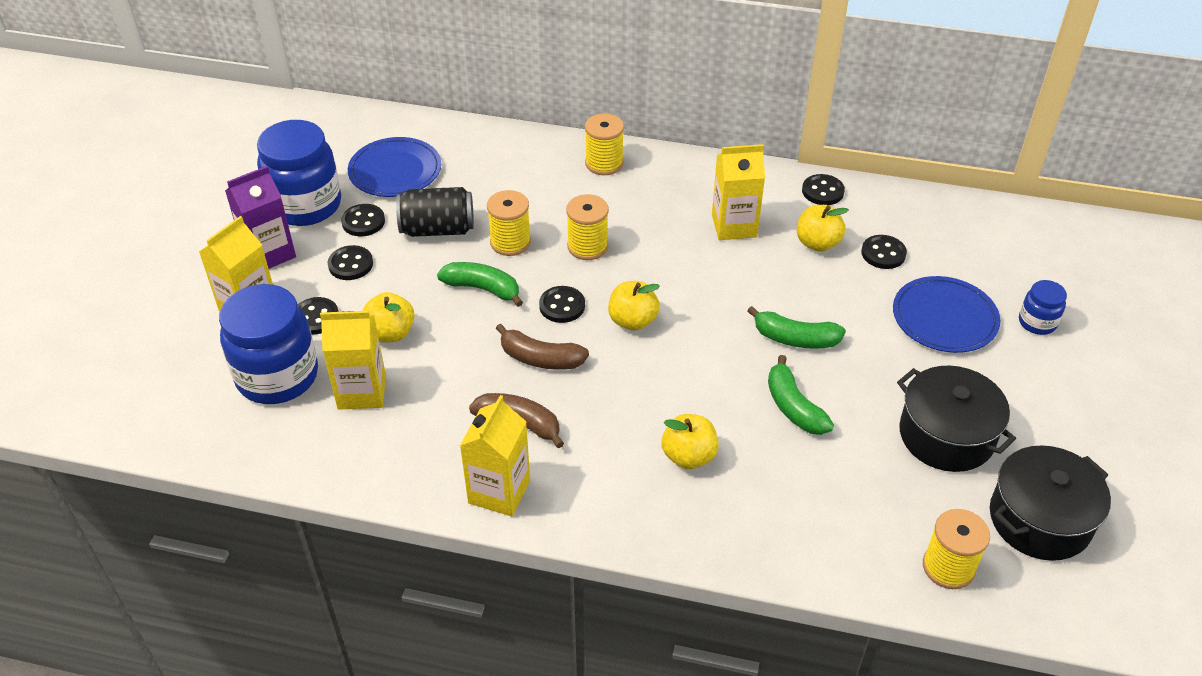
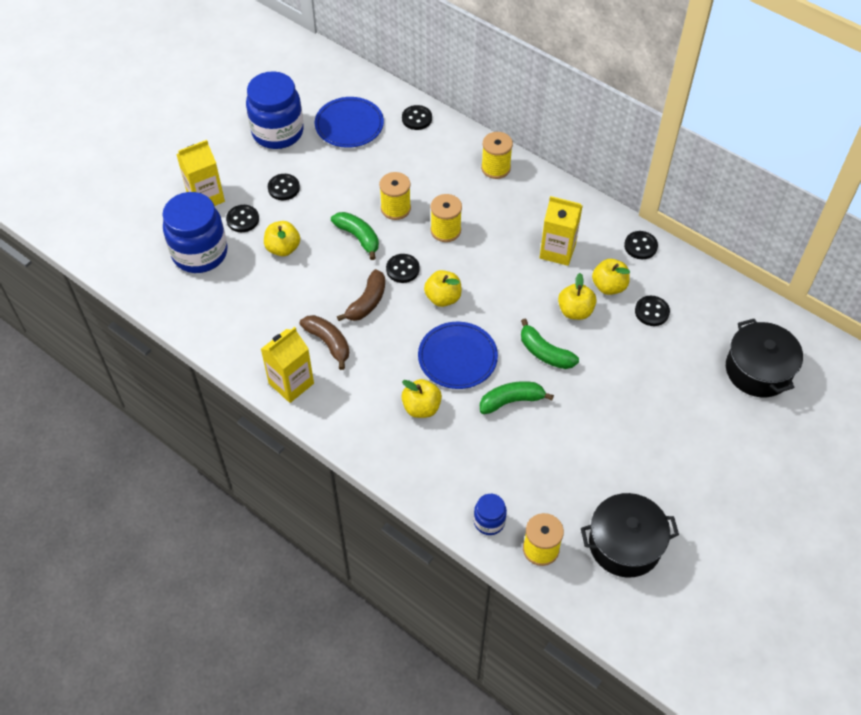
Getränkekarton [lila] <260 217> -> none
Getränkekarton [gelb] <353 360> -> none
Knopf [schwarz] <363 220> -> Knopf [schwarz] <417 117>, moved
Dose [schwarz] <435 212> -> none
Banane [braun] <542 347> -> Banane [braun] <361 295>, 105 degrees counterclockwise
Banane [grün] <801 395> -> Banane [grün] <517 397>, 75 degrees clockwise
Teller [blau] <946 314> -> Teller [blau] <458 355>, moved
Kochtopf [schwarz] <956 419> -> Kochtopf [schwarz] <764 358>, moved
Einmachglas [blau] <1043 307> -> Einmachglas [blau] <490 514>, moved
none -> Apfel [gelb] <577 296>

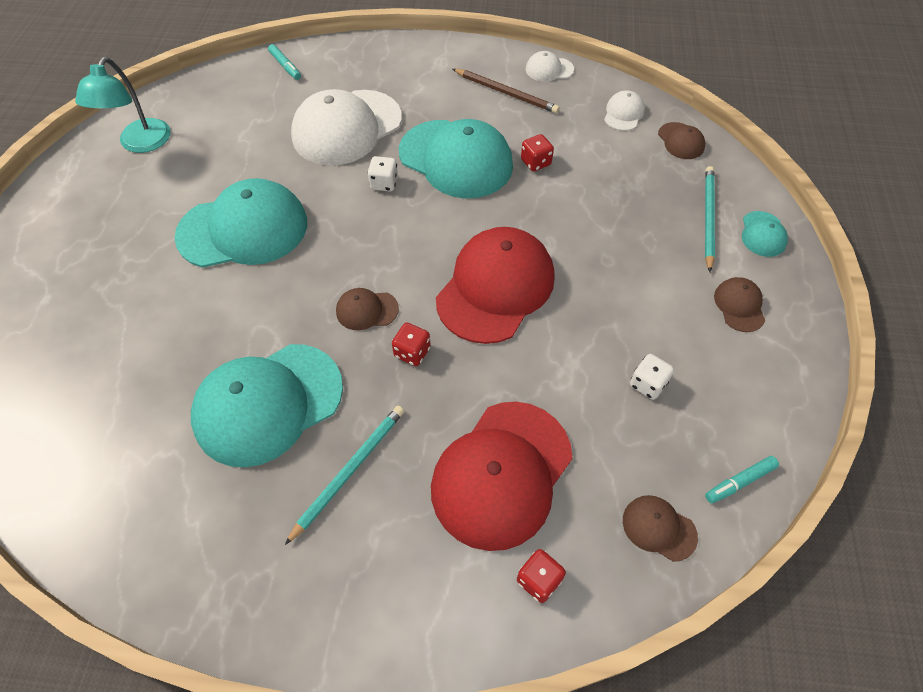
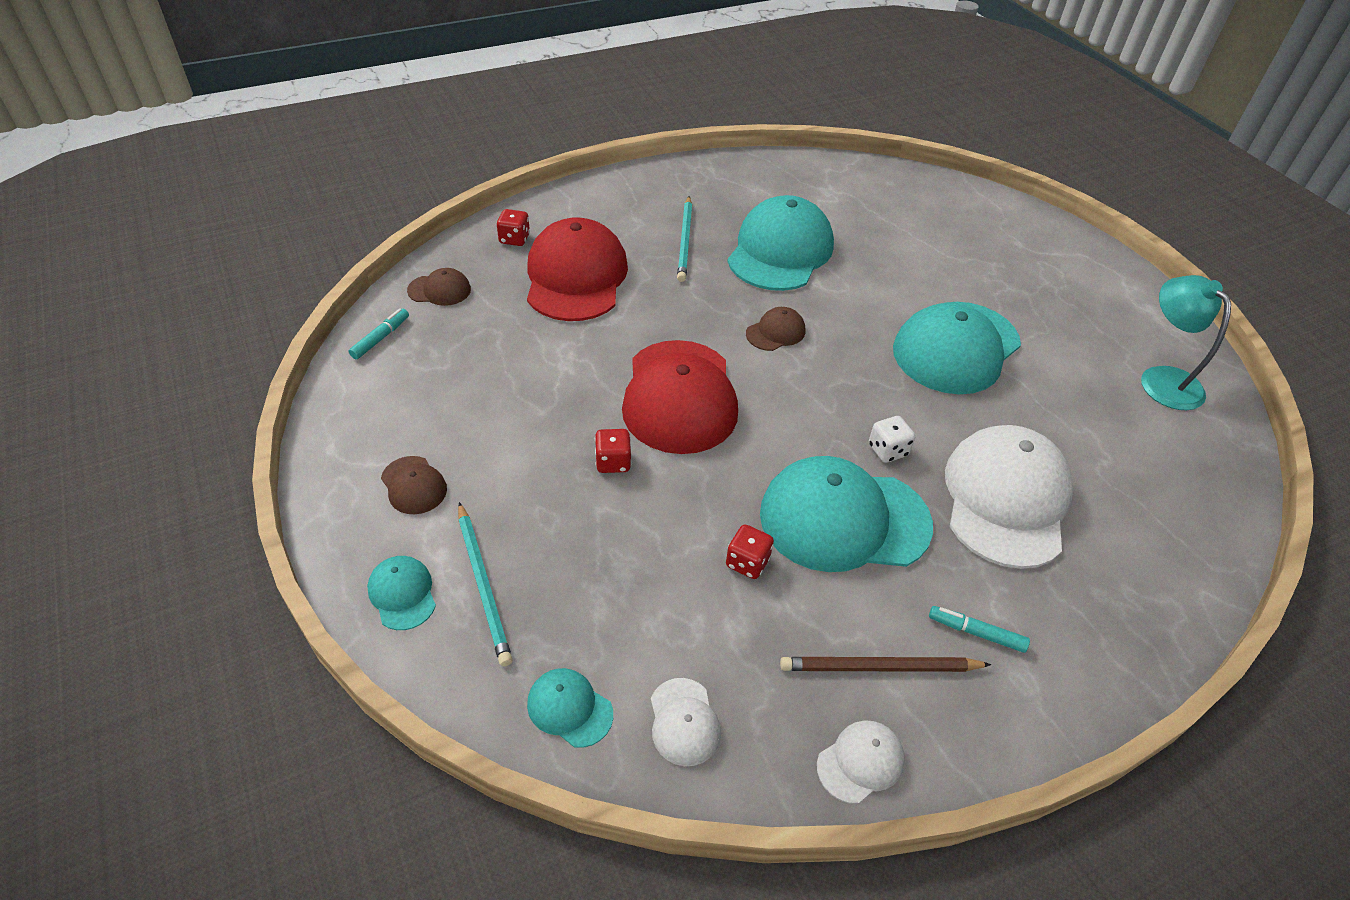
Filzstift [türkis] <284 62> -> Filzstift [türkis] <979 629>, moved
Spielwürfel [rot] <411 344> -> Spielwürfel [rot] <613 451>, moved
Spielwürfel [weiß] <652 377> -> none
Kappe [braun] <681 140> -> Kappe [türkis] <570 708>

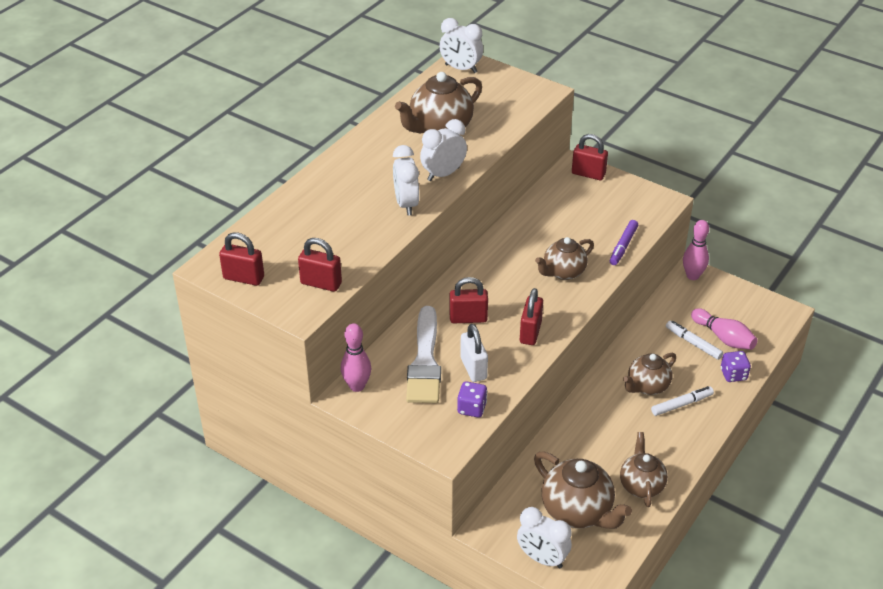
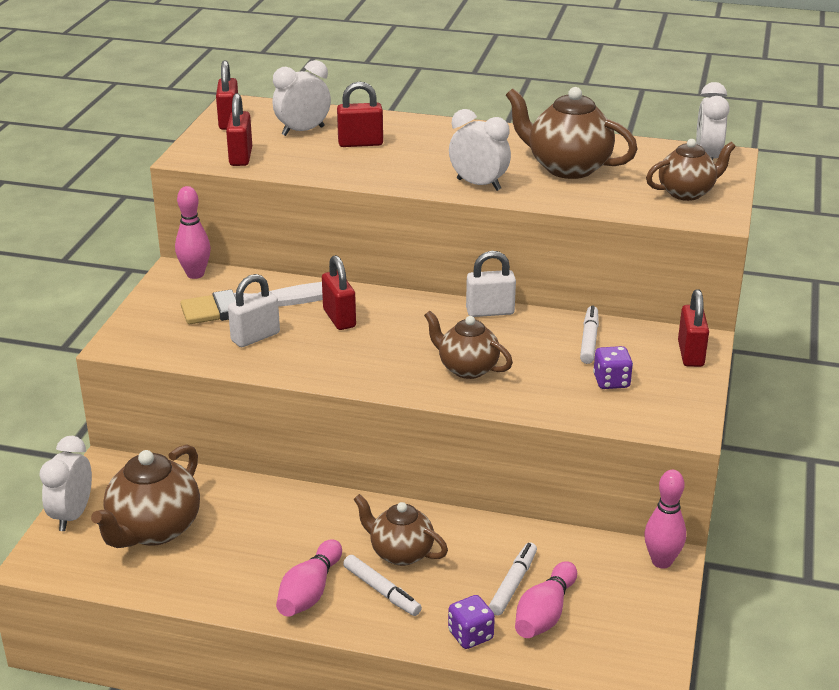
Wecker [weiß] <406 180> -> Wecker [weiß] <302 98>, moved
Spielwürfel [lila] <472 399> -> Spielwürfel [lila] <613 367>, moved
Vorhängeschloss [rot] <531 316> -> Vorhängeschloss [rot] <360 114>, moved
Filzstift [lila] <623 242> -> none
Teekanne [braun] <644 469> -> Teekanne [braun] <691 170>, moved
none -> Bowlingkegel [rosa] <309 578>
none -> Vorhängeschloss [weiß] <491 284>
none -> Filzstift [weiß] <589 334>

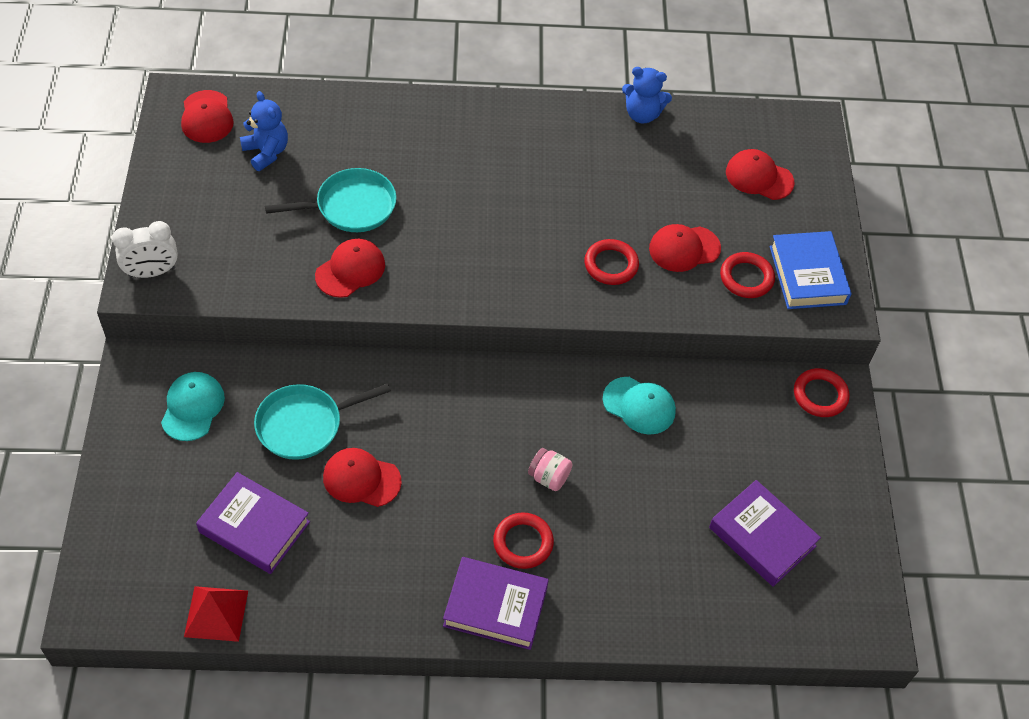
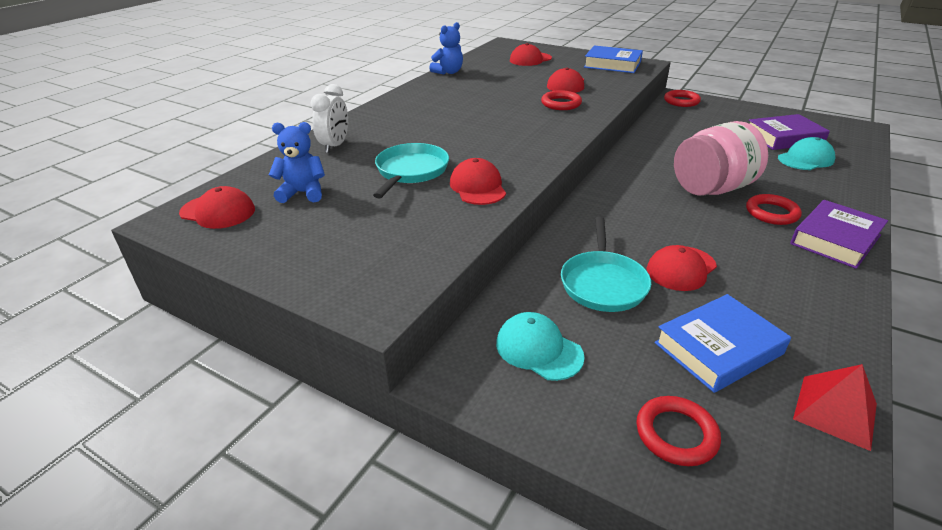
Wecker [weiß] <145 249> -> Wecker [weiß] <329 118>, moved
Buch [lila] <253 523> -> Buch [blau] <723 343>
Einmachglas [rosa] <550 469> -> Einmachglas [rosa] <721 158>, x2.33
Kappe [türkis] <639 405> -> Kappe [türkis] <807 153>, moved
Ring [rot] <747 275> -> Ring [rot] <678 431>, moved

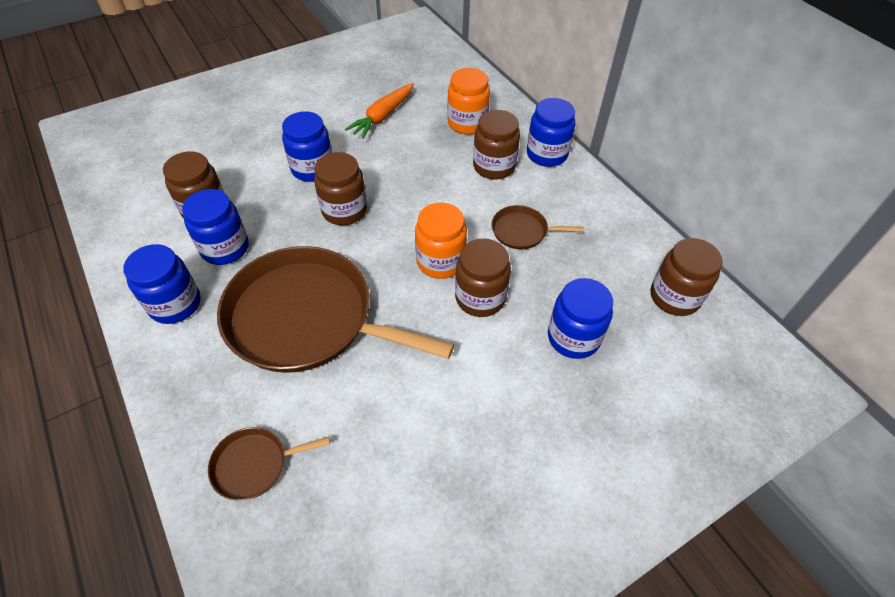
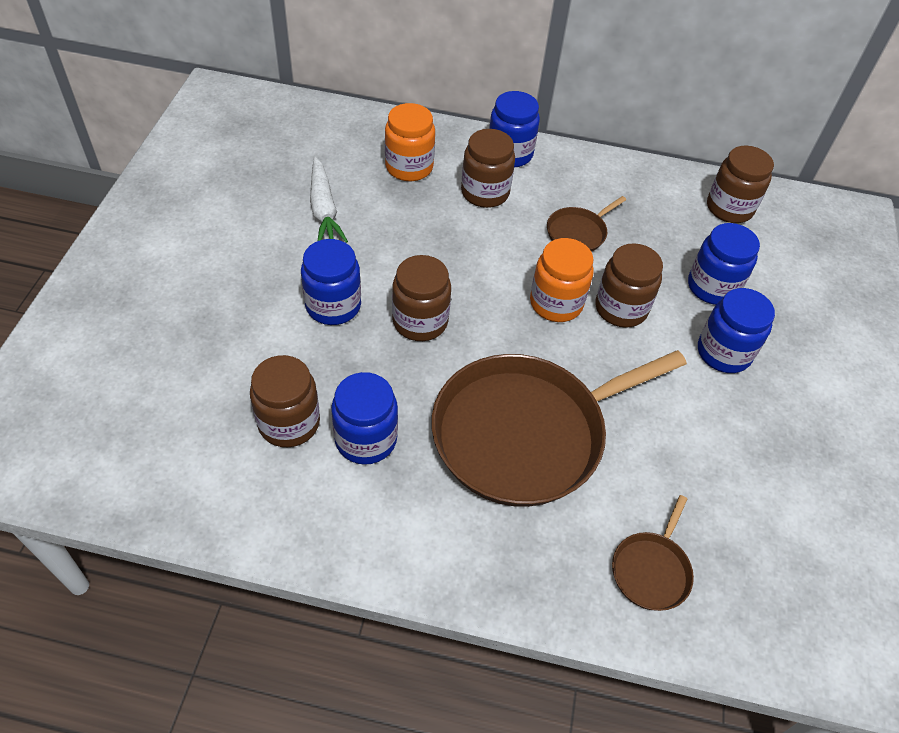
Einmachglas [blau] <162 284> -> Einmachglas [blau] <736 330>, moved
Karotte [orange] <379 111> -> Karotte [weiß] <329 200>

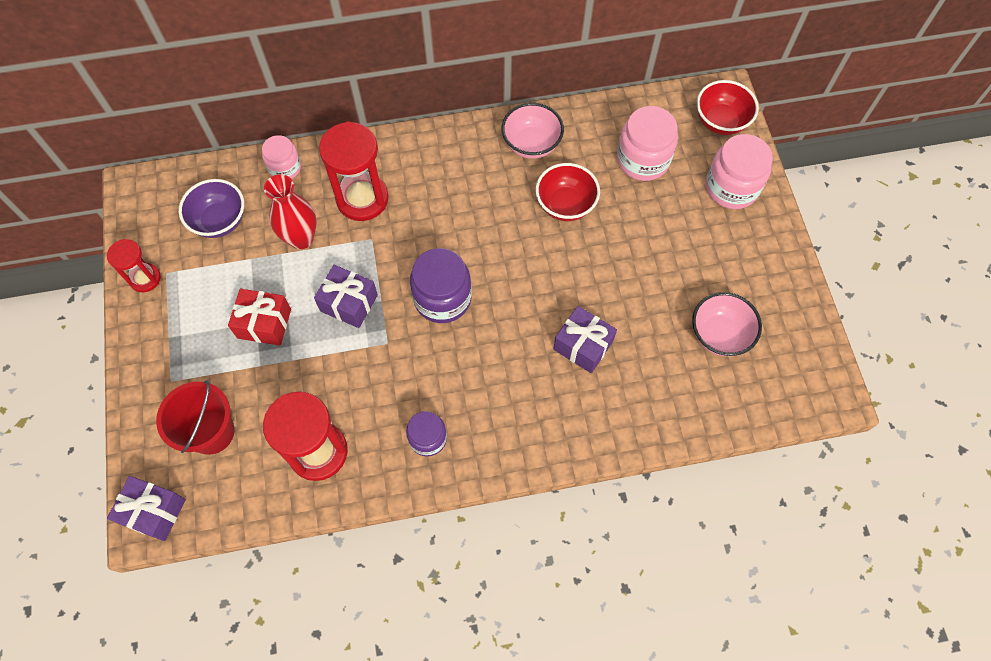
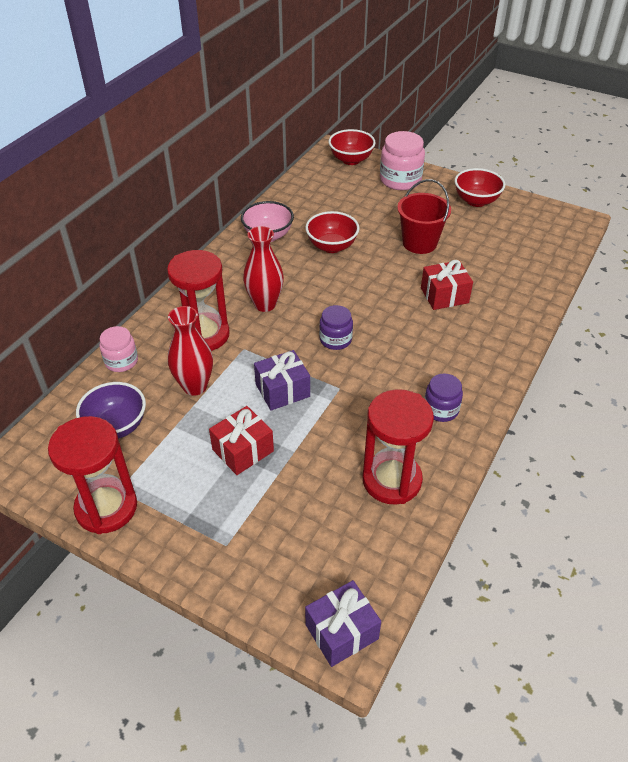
Sanduhr [rot] <134 265> -> Sanduhr [rot] <92 475>, x1.75
Eimer [rot] <195 417> -> Eimer [rot] <424 216>, moved
Einmachglas [lila] <441 285> -> Einmachglas [lila] <336 327>, x0.62
Geschenk [lila] <585 339> -> Geschenk [rot] <447 285>
Einmachglas [rosa] <647 143> -> none
Schüssel [rosa] <727 324> -> none
none -> Vase [rot] <263 269>
none -> Schüssel [rot] <480 187>

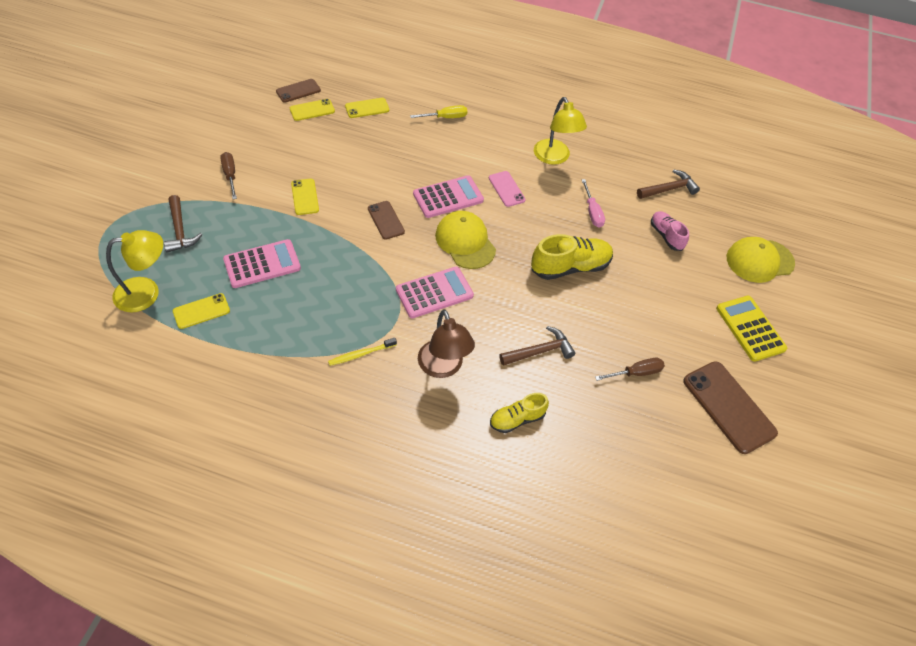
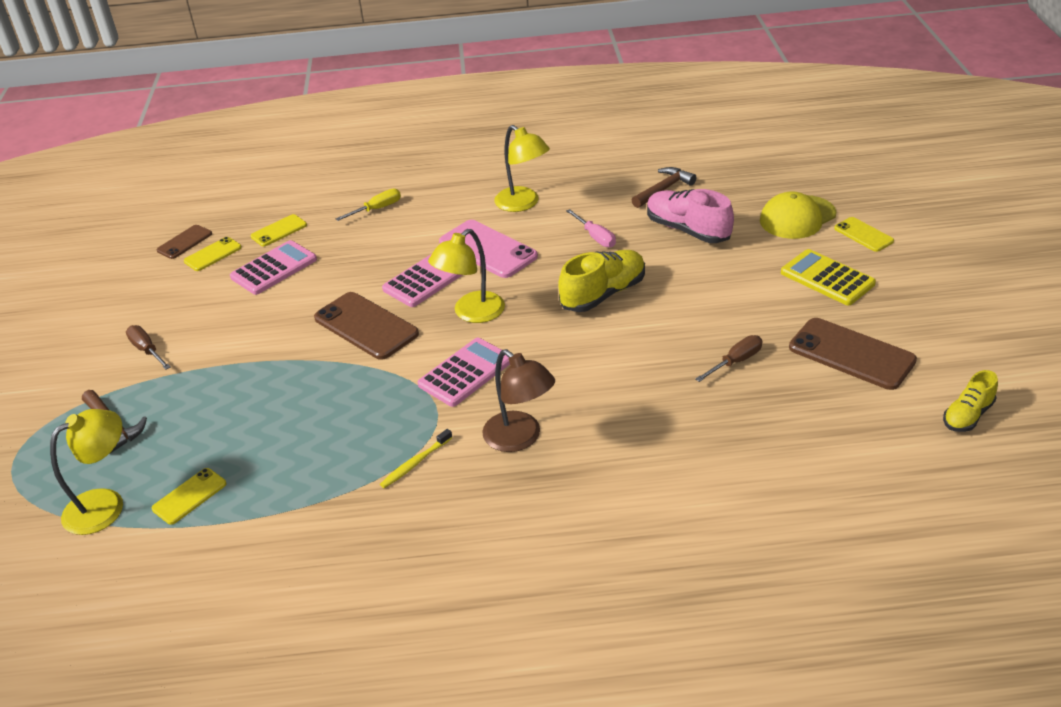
Taschenrechner [rosa] <262 263> -> Taschenrechner [rosa] <273 267>, moved
Handy [gelb] <305 197> -> Handy [gelb] <864 234>, moved
Handy [braun] <386 220> -> Handy [braun] <366 326>, x1.79
Kappe [gelb] <465 240> -> Lampe [gelb] <466 276>
Handy [rosa] <507 189> -> Handy [rosa] <488 249>, x1.79
Schuh [gelb] <519 413> -> Schuh [gelb] <970 401>, moved
Hammer [braun] <537 346> -> none
Schuh [rosa] <670 231> -> Schuh [rosa] <690 216>, x1.64

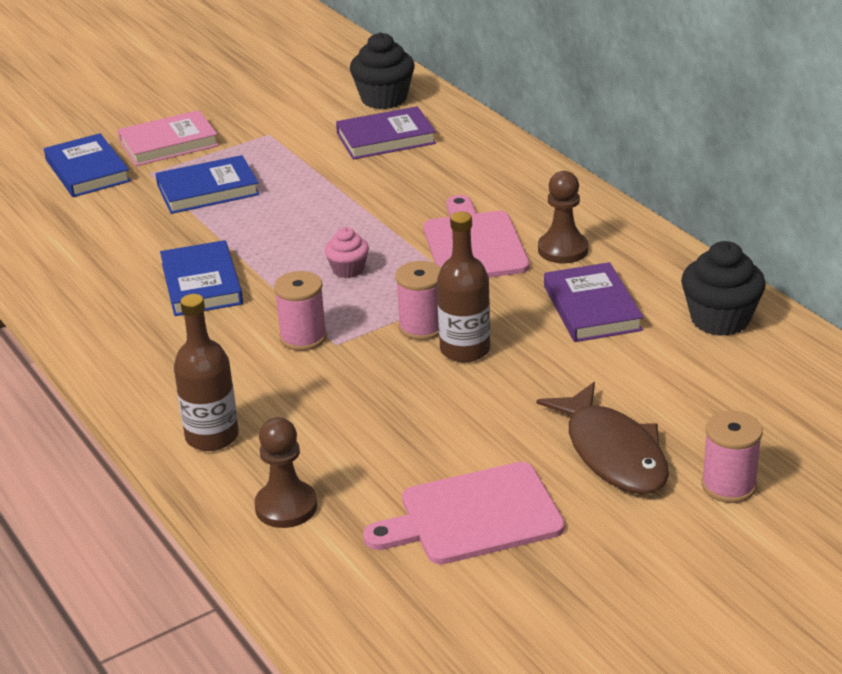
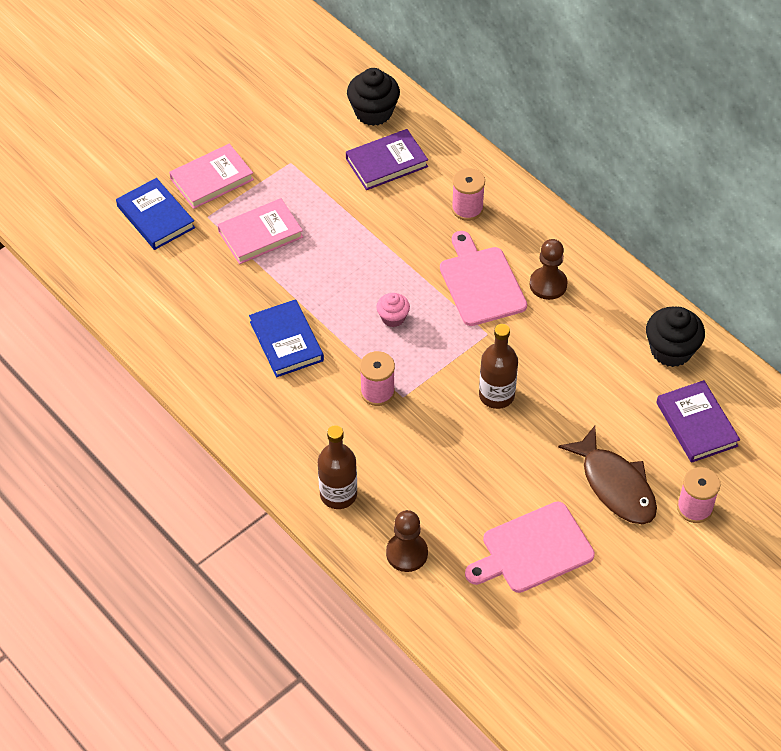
Buch [blau] <207 184> -> Buch [rosa] <260 231>
Garnrolle [rosa] <418 300> -> Garnrolle [rosa] <468 194>, moved
Buch [lila] <593 302> -> Buch [lila] <698 421>, moved

